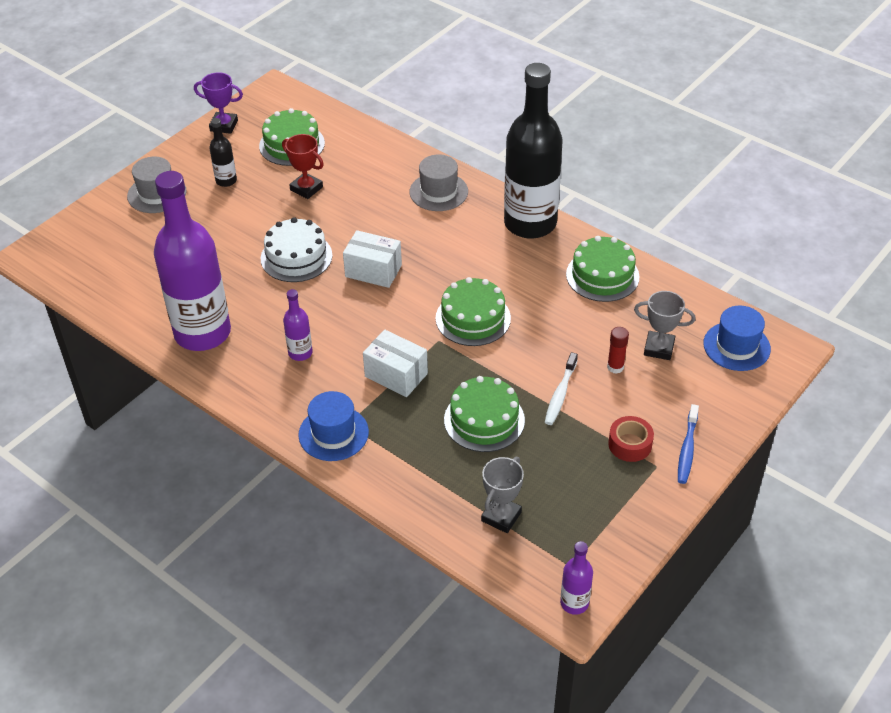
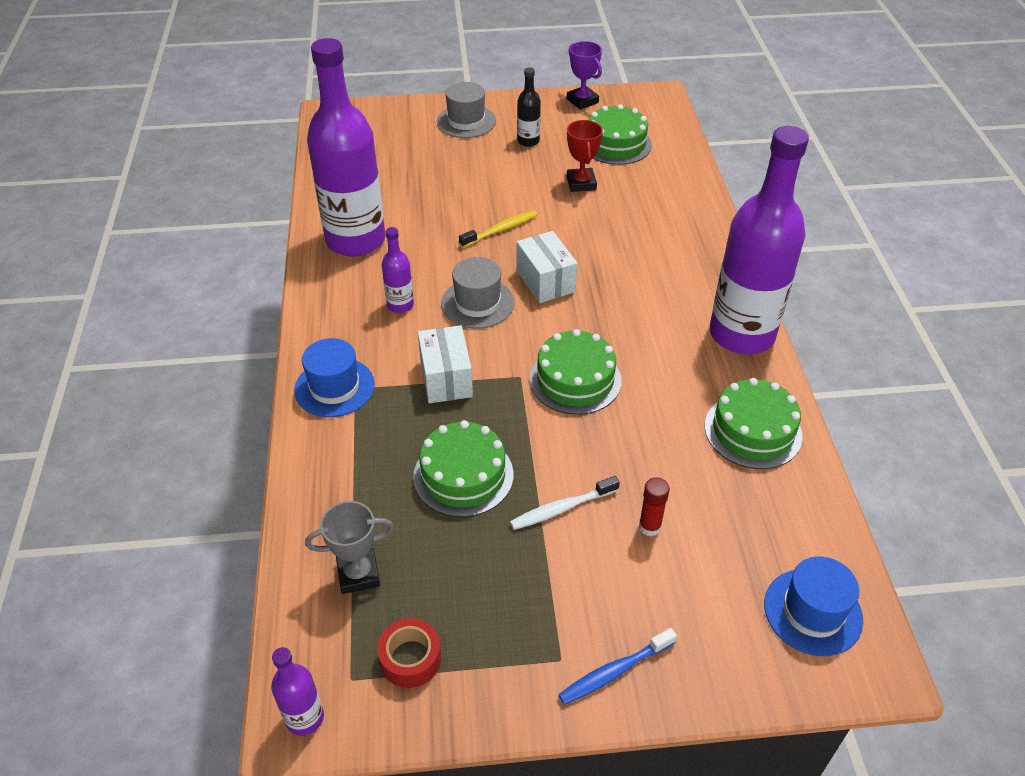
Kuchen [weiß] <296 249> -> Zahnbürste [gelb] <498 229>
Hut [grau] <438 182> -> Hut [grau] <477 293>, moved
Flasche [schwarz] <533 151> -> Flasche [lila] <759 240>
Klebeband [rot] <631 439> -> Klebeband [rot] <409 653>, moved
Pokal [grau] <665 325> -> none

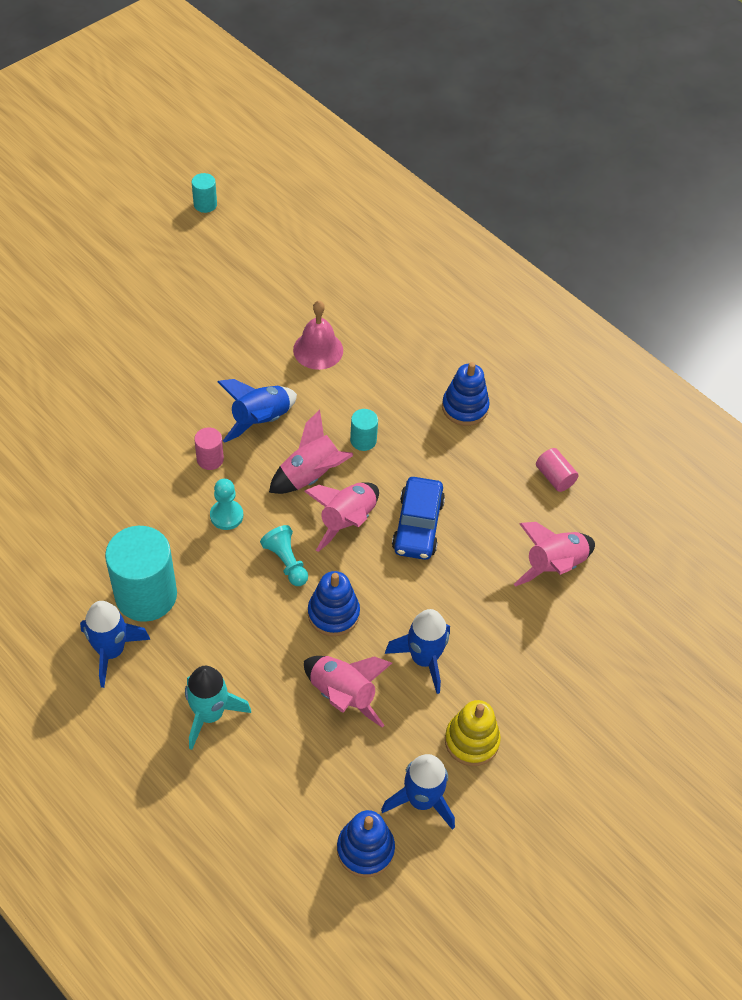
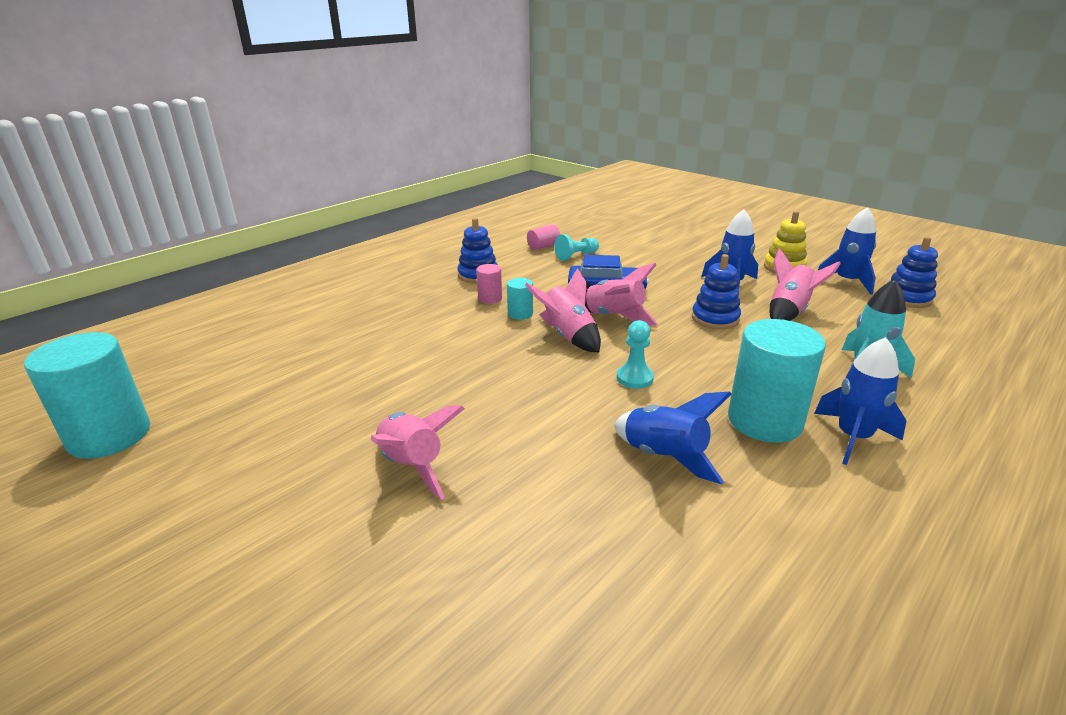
Vollzylinder [türkis] <204 193> -> Vollzylinder [türkis] <87 395>, x2.14
Vollzylinder [rosa] <209 448> -> Vollzylinder [rosa] <489 284>, moved
Rakete [blau] <257 411> -> Rakete [blau] <672 437>, moved
Bauer [türkis] <284 555> -> Bauer [türkis] <576 247>, moved
Glocke [rosa] <318 335> -> none
Rakete [rosa] <554 554> -> Rakete [rosa] <418 452>, moved

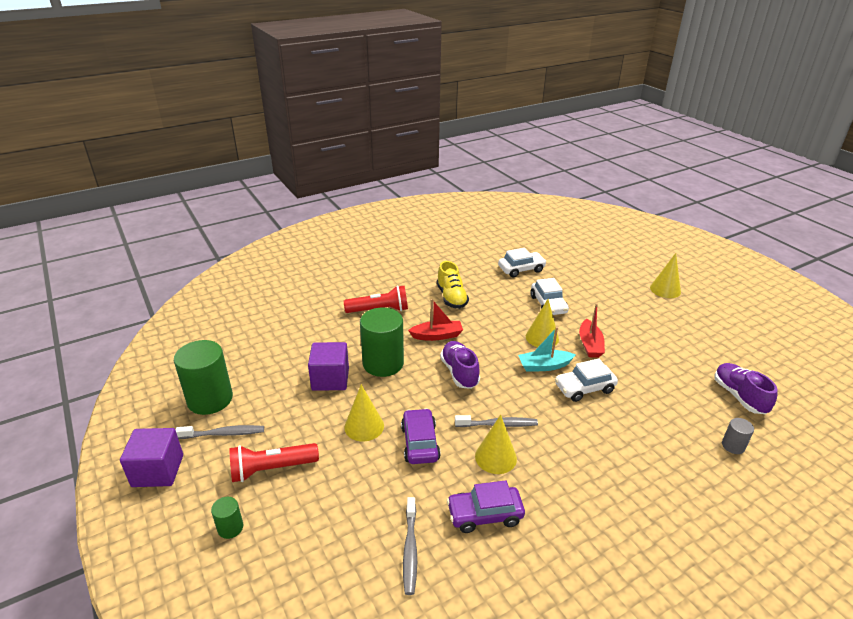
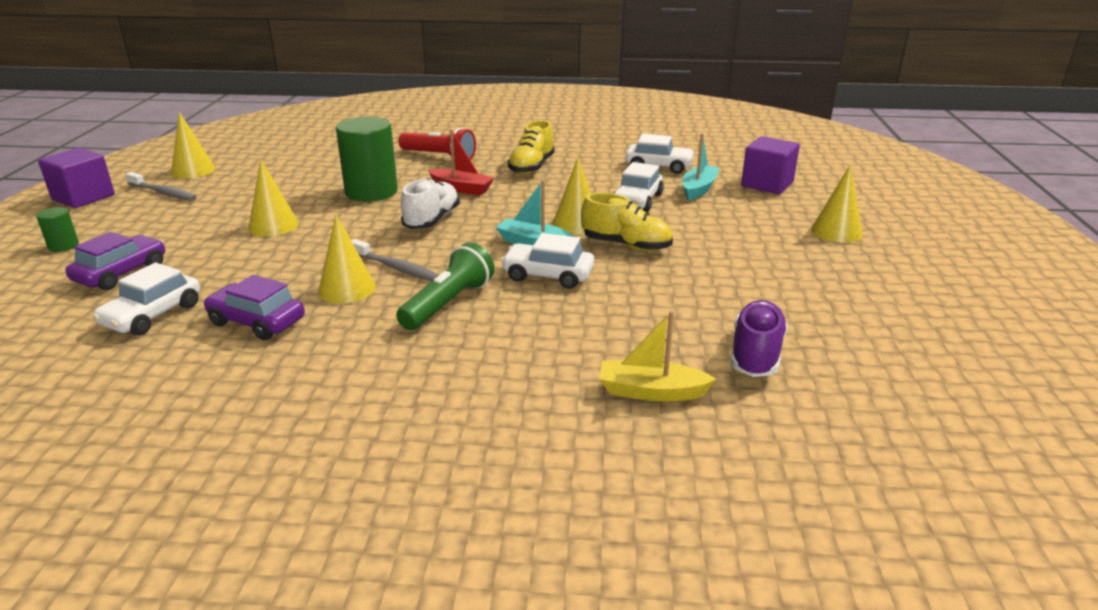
Vollzylinder [grün] <203 377> -> Kegel [gelb] <193 145>
Taschenlampe [rot] <274 462> -> none
Kubus [lila] <328 366> -> Kubus [lila] <770 165>, moved
Auto [lila] <421 436> -> Auto [lila] <115 261>, moved
Zahnbürste [grau] <410 546> -> Auto [weiß] <146 299>
Schuh [lila] <460 365> -> Schuh [weiß] <430 203>
Boot [rot] <592 330> -> Schuh [gelb] <627 222>
Vollzylinder [grau] <738 436> -> Boot [gelb] <658 356>
none -> Taschenlampe [grün] <445 286>
none -> Boot [türkis] <701 167>

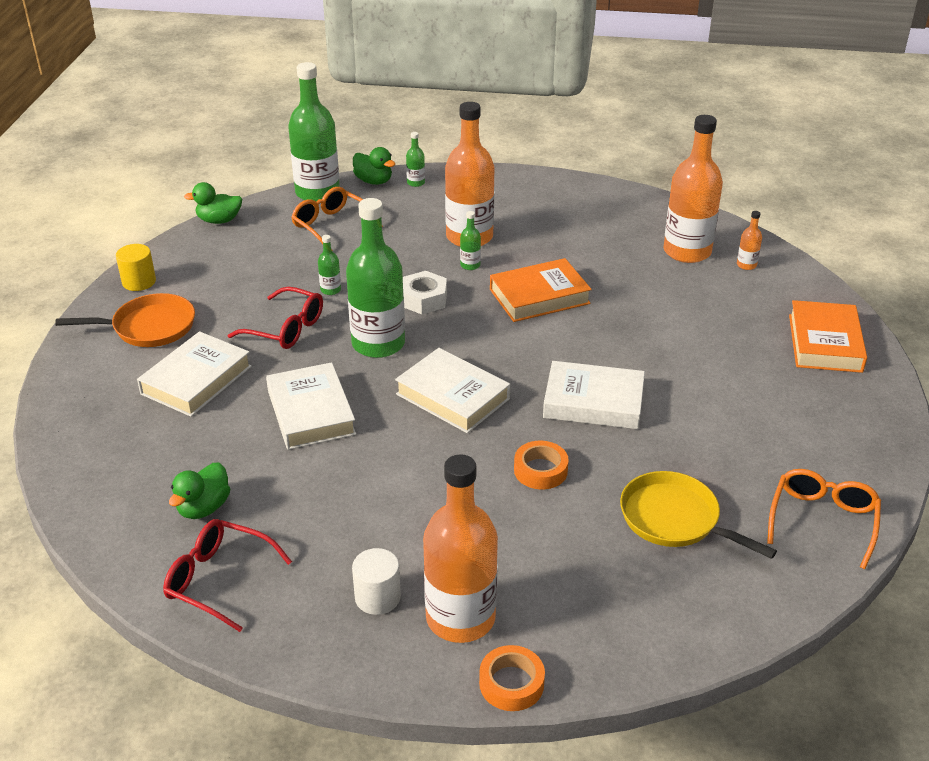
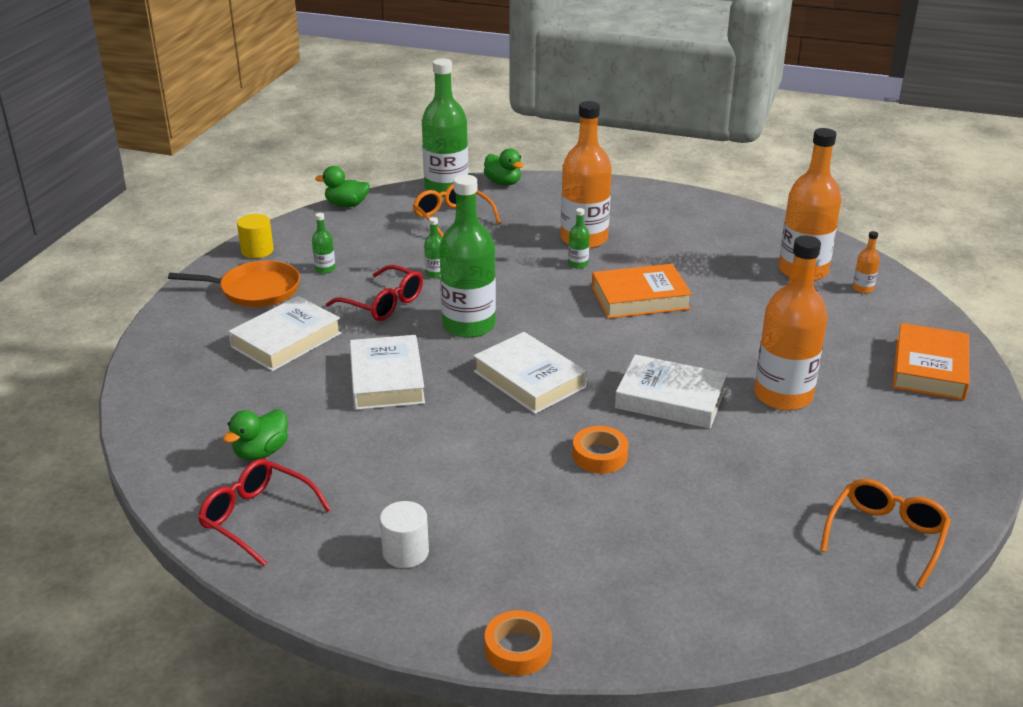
Sechskantmutter [weiß] <425 292> -> none
Flasche [grün] <415 159> -> Flasche [grün] <323 243>, moved
Flasche [orange] <460 548> -> Flasche [orange] <791 323>, moved
Pfanne [gelb] <698 515> -> none

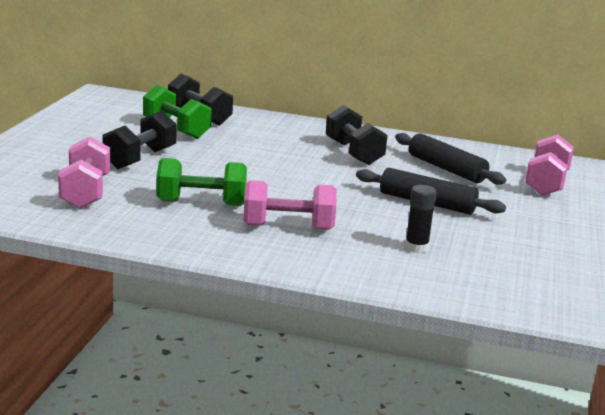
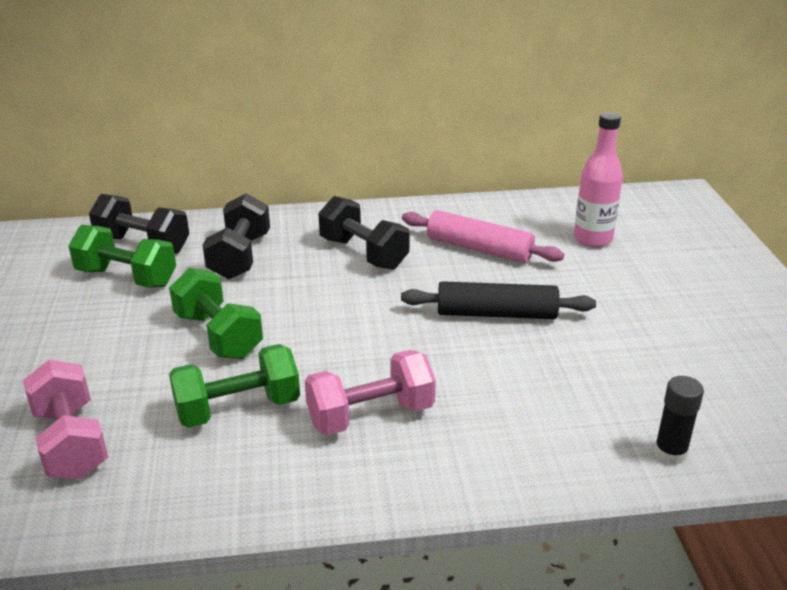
Hantel [schwarz] <140 140> -> Hantel [schwarz] <236 236>, moved
Nudelholz [schwarz] <450 159> -> Nudelholz [rosa] <483 236>
Klebestift [schwarz] <421 219> -> Klebestift [schwarz] <679 420>, moved
Hantel [rosa] <549 165> -> Flasche [rosa] <598 179>
none -> Hantel [grün] <216 313>

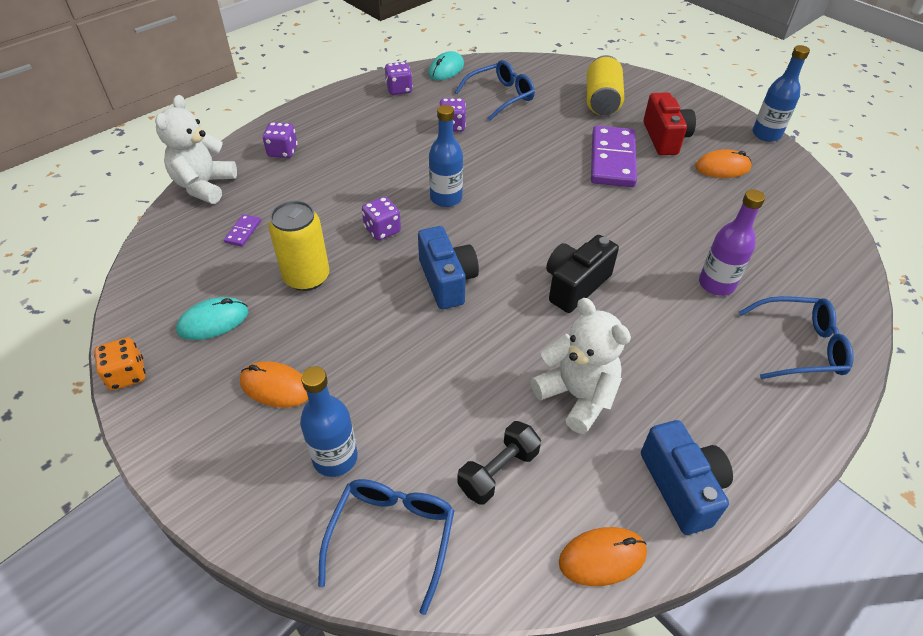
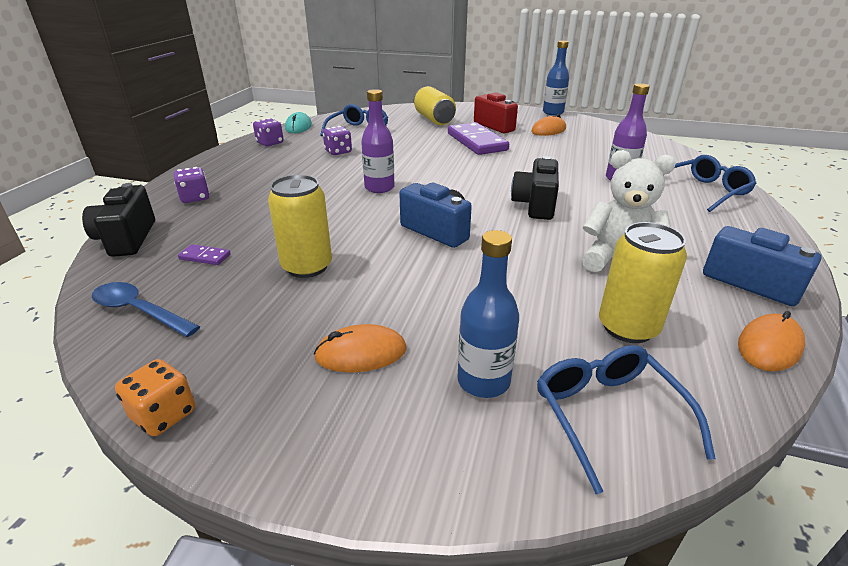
Teddybär [weiß] <196 149> -> Kamera [schwarz] <118 220>
Computermaus [türkis] <212 318> -> none
Dominostein [lila] <242 230> -> Dominostein [lila] <204 254>, 60 degrees counterclockwise
Spielwürfel [lila] <381 219> -> none
Flasche [blau] <446 156> -> Flasche [lila] <378 141>
Hantel [schwarz] <499 463> -> Dose [gelb] <643 282>
none -> Löffel [blau] <146 309>

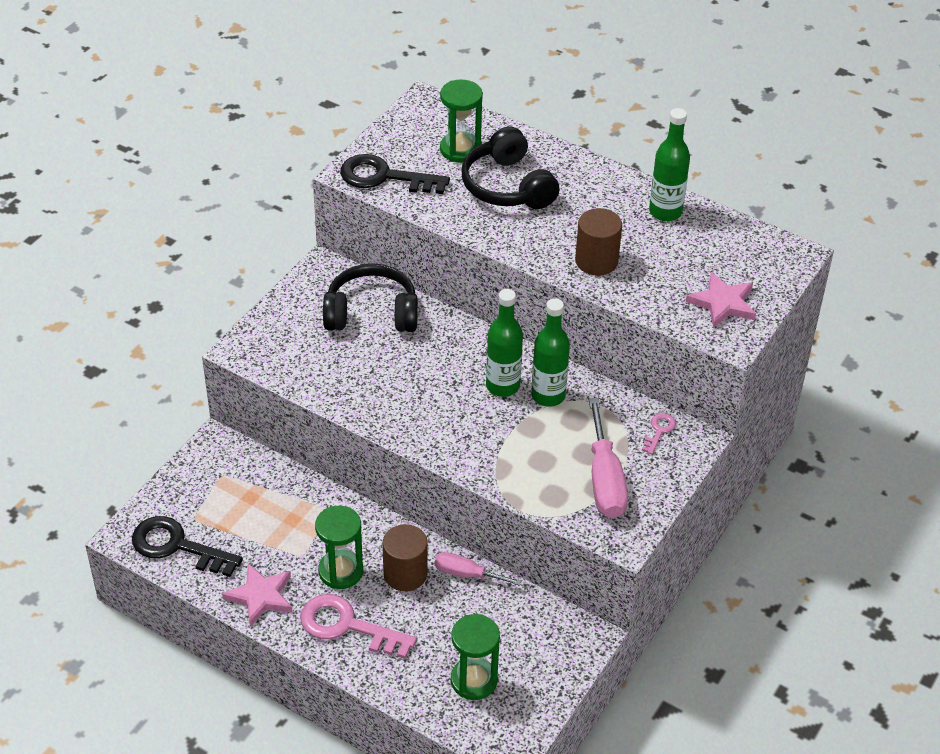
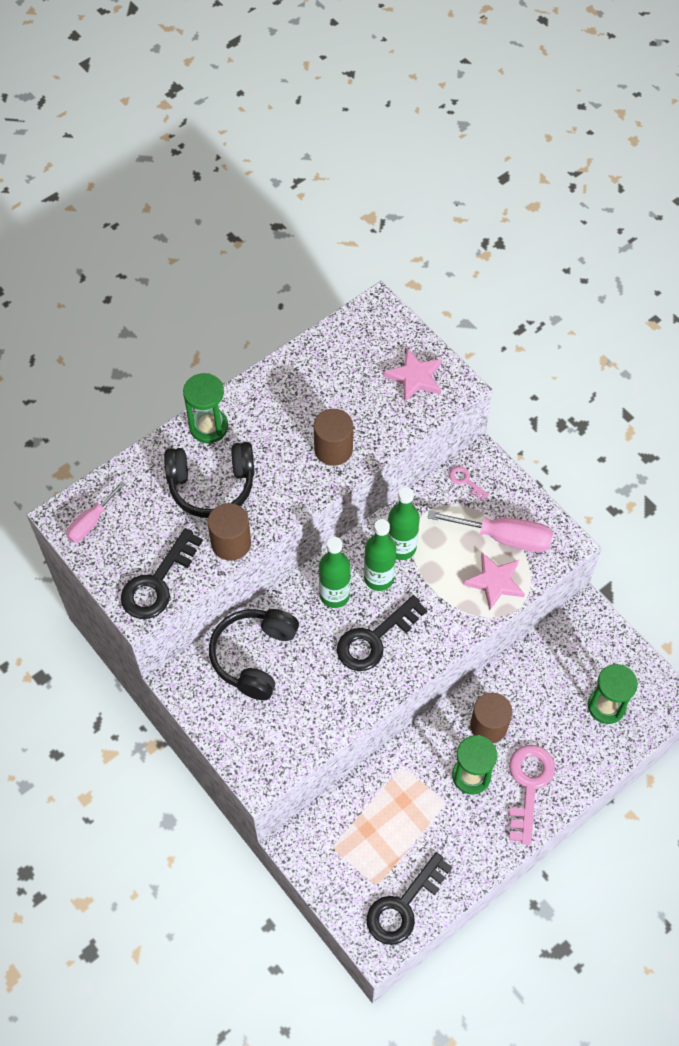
Stern [rosa] <257 595> -> Stern [rosa] <494 581>, moved
Schlüssel [rosa] <358 626> -> Schlüssel [rosa] <532 795>, 150 degrees clockwise
Schraubenzieher [rosa] <478 569> -> Schraubenzieher [rosa] <95 512>, moved
Sanduhr [grün] <461 121> -> Sanduhr [grün] <205 408>, moved
Flasche [grün] <669 164> -> Flasche [grün] <335 572>, moved
none -> Vollzylinder [braun] <229 532>
none -> Schlüssel [schwarz] <382 633>

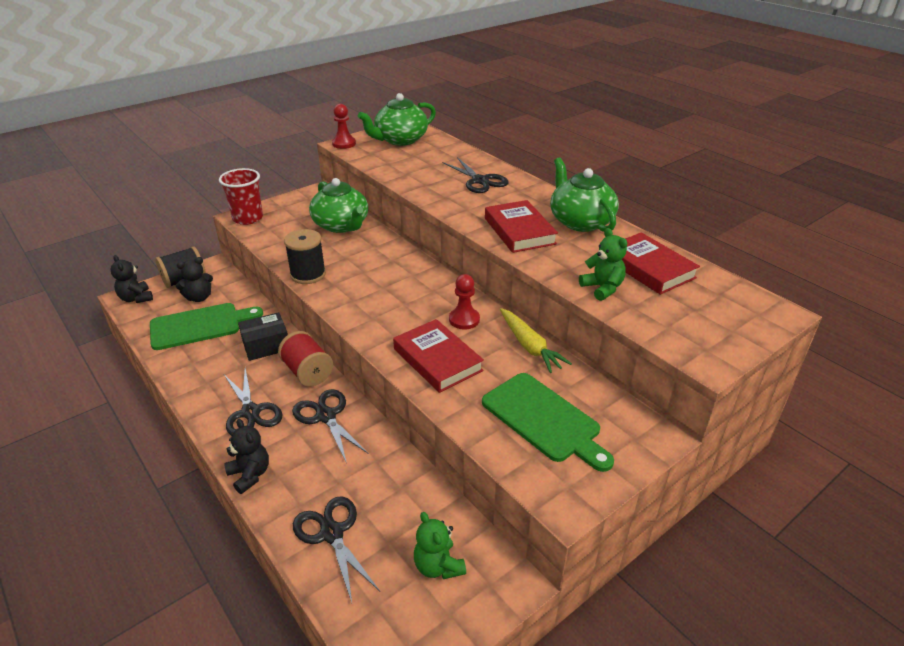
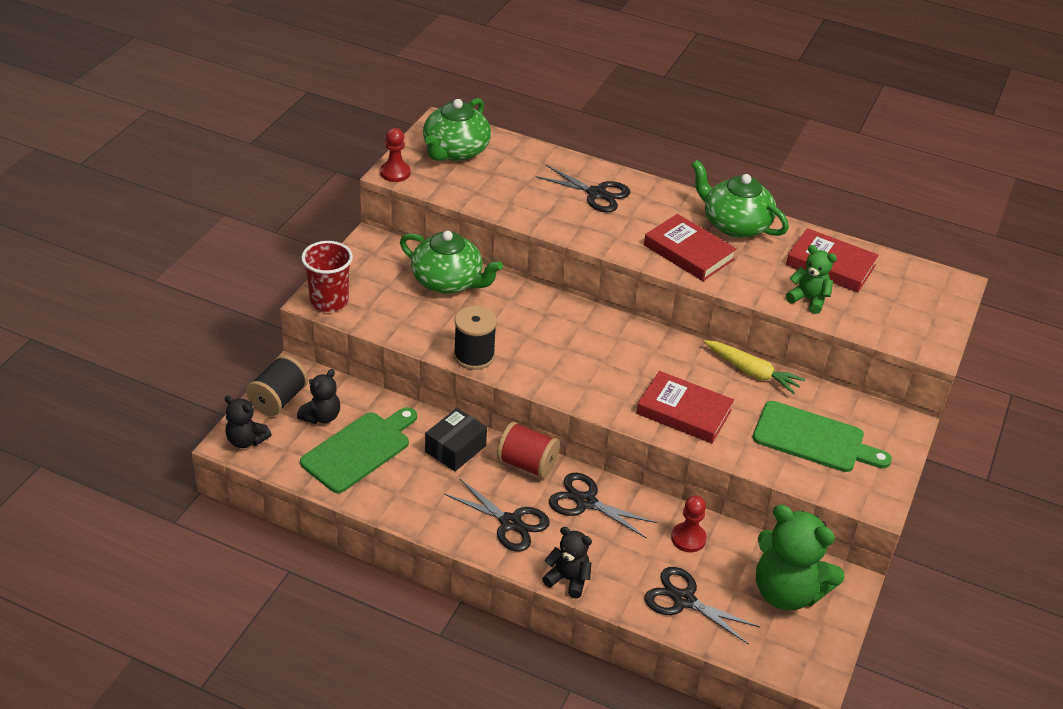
Teddybär [grün] <440 545> -> Teddybär [grün] <800 558>, x1.88
Bauer [rot] <464 301> -> Bauer [rot] <689 523>, moved

